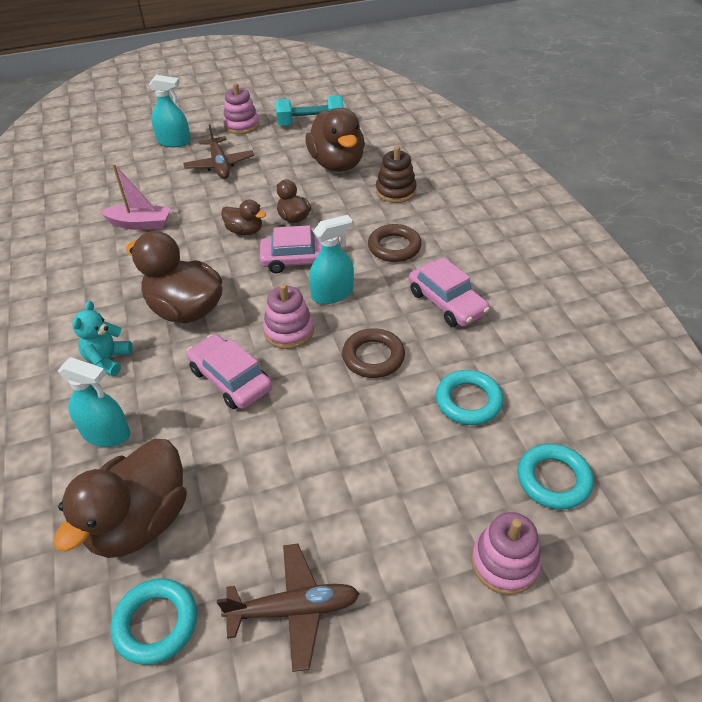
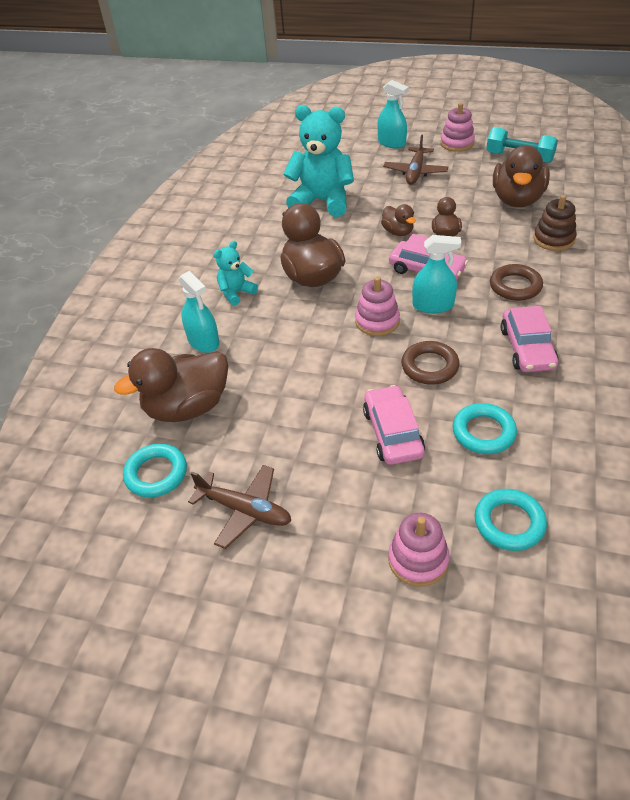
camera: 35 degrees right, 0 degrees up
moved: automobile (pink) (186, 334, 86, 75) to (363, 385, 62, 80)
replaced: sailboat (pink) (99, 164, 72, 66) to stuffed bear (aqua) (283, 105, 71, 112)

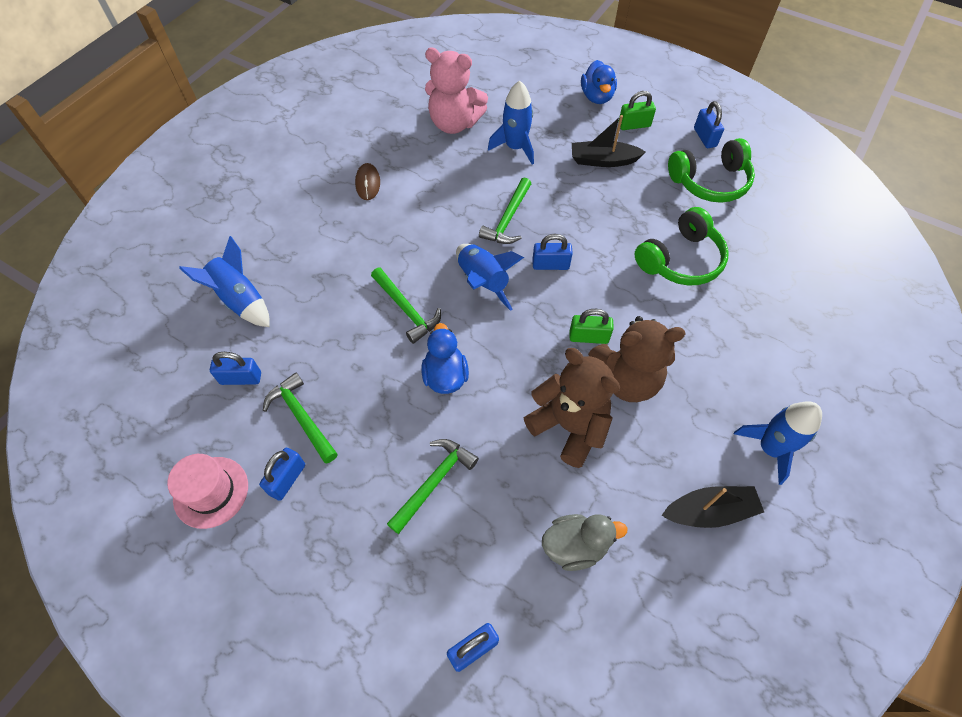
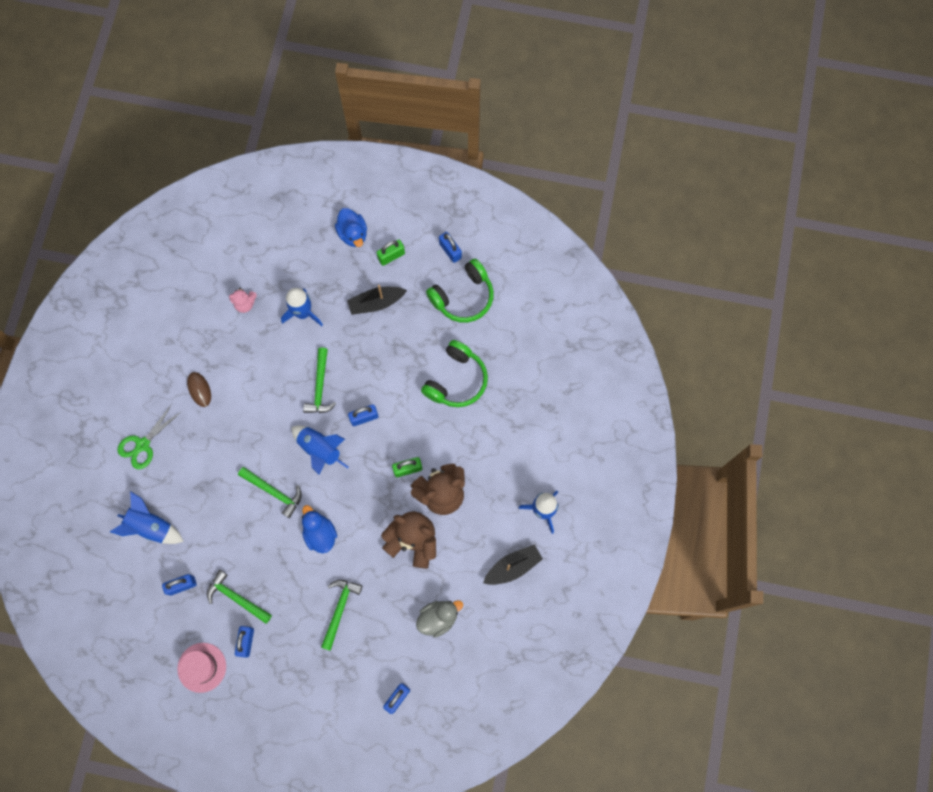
camera: 20 degrees left, 15 degrees up
added: shears (leaf-green) (118, 404, 64, 66)
resized: stuffed bear (pink) (425, 48, 63, 86) = (229, 287, 28, 26) x0.50

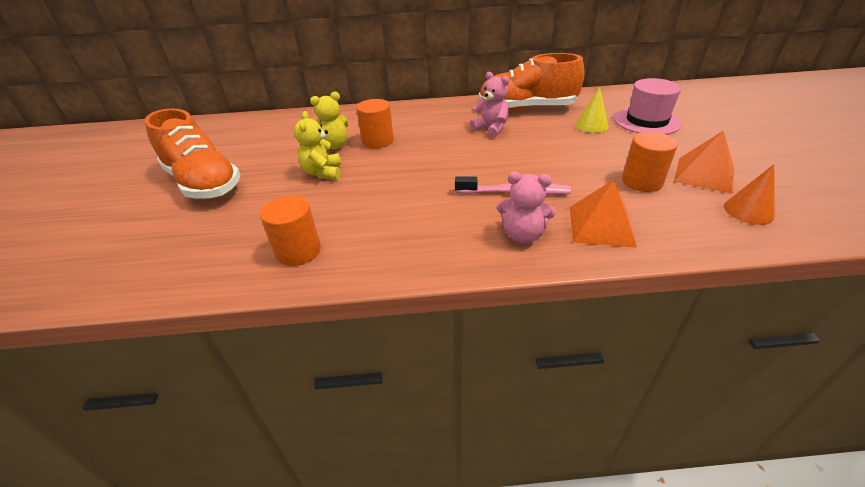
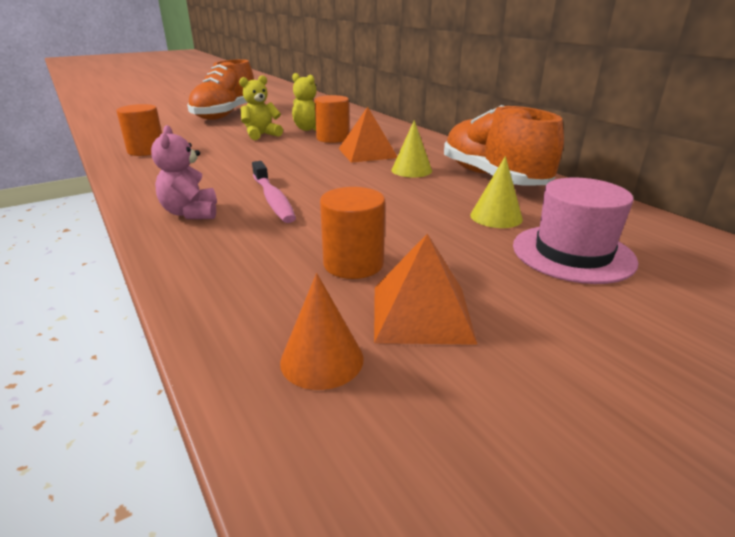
camera: 60 degrees right, 10 degrees down
moved: solid pyramid (orange) (570, 179, 67, 69) to (339, 107, 58, 56)
replaced: stuffed bear (pink) (470, 72, 39, 66) to cone shape (bright yellow) (391, 120, 41, 58)

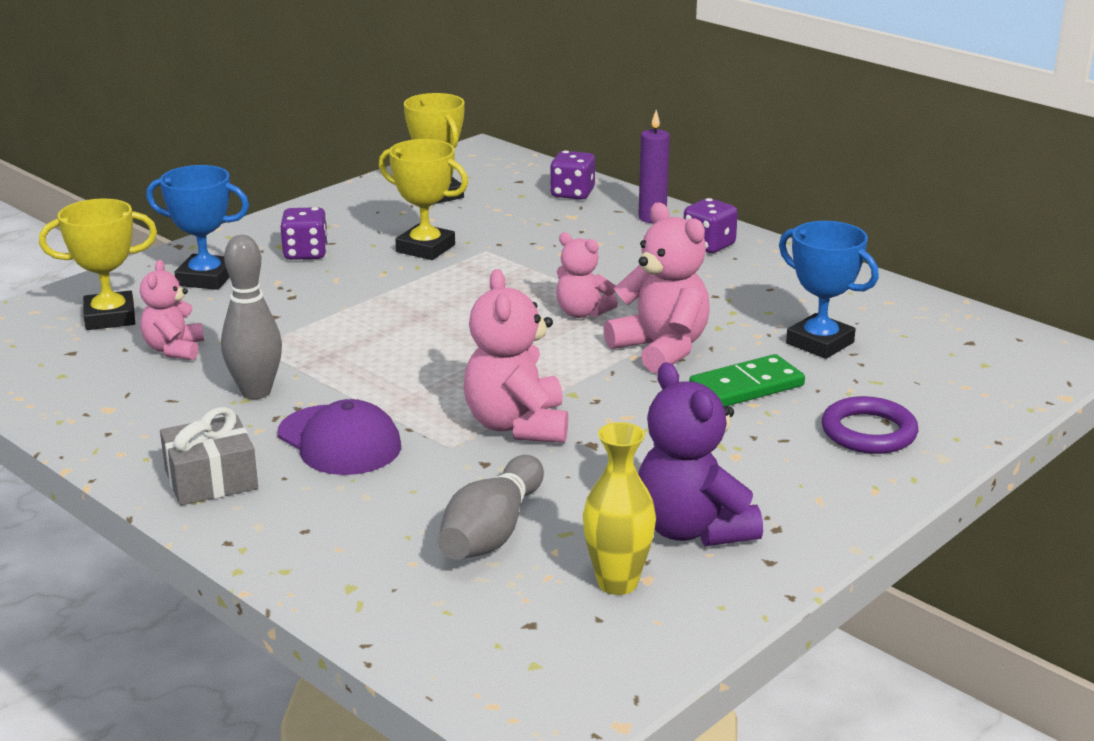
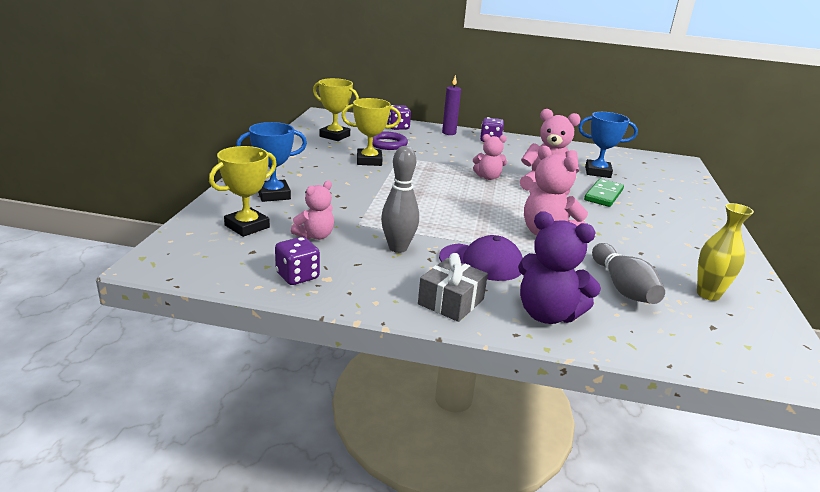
camera: 35 degrees left, 0 degrees up
moved: die (violet) (280, 207, 48, 53) to (275, 237, 45, 48); stuffed bear (violet) (638, 362, 125, 184) to (518, 211, 83, 113); torus (violet) (822, 396, 96, 58) to (372, 132, 36, 18)
turned: stuffed bear (pink) (140, 260, 64, 100) = (291, 181, 43, 59) 105 degrees counterclockwise

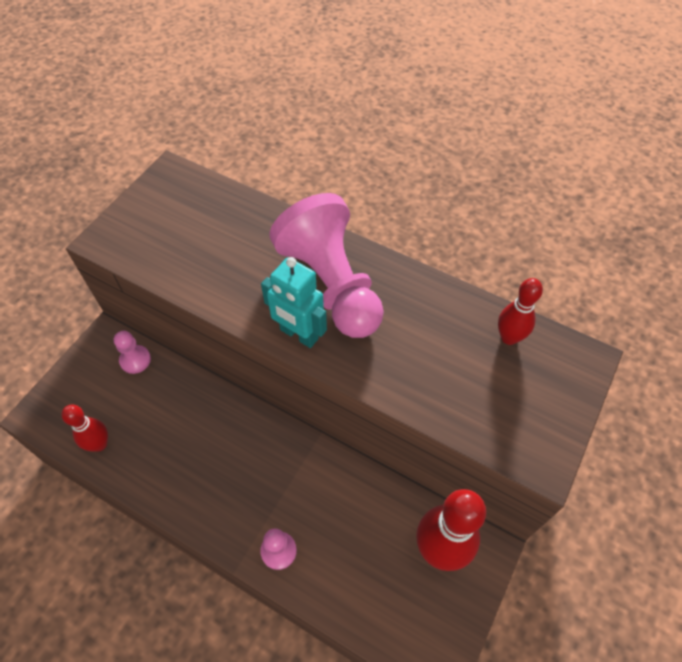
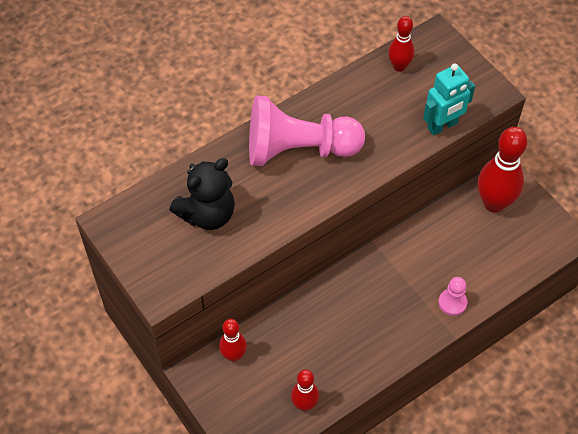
camera: 65 degrees left, 0 degrees up
added: stuffed bear (black) (170, 158, 65, 72)
moved: robot (aqua) (261, 257, 66, 91) to (423, 64, 52, 72)
replaced: game pawn (pink) (114, 331, 37, 43) to tenpin (red) (219, 319, 28, 43)

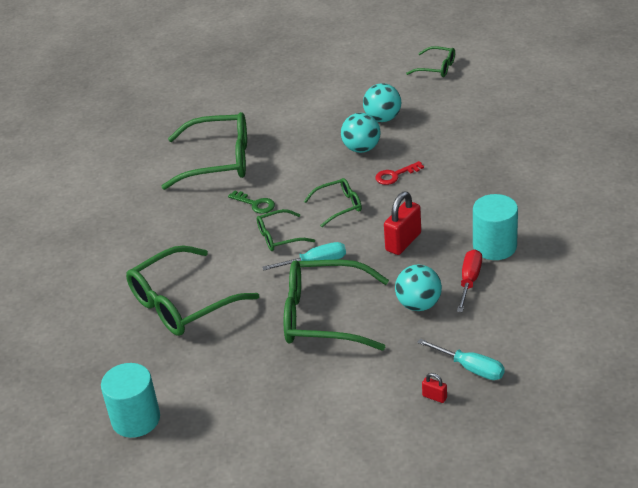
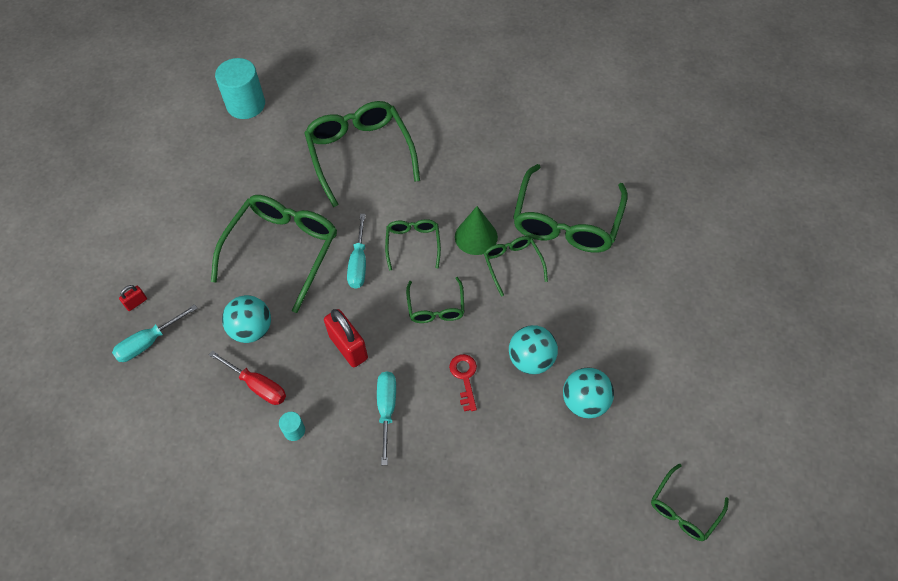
camera: 105 degrees right, 20 degrees up
added: spectacles (leaf-green) (484, 236, 64, 61); hand screwdriver (aqua) (377, 371, 19, 94)
replaced: latchkey (leaf-green) (228, 190, 47, 24) to cone shape (leaf-green) (455, 206, 43, 49)
resized: cylinder shape (aqua) (473, 194, 45, 66) = (279, 412, 26, 29) x0.44

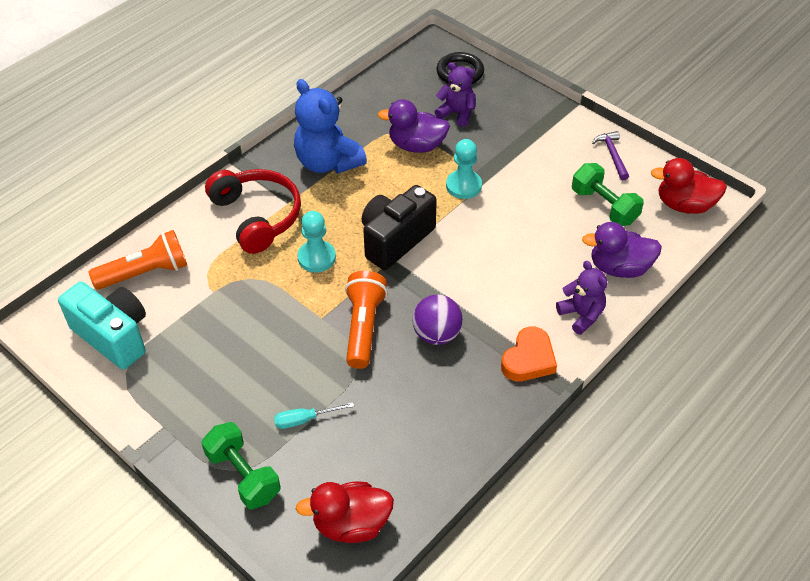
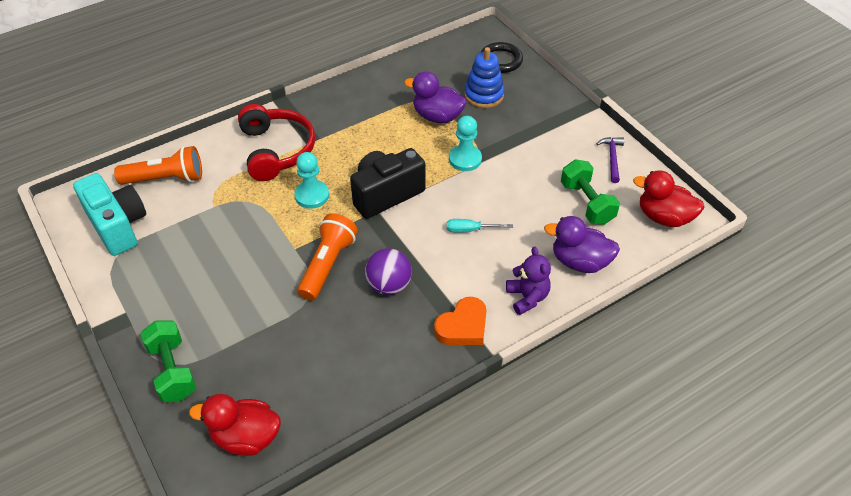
camera: 15 degrees right, 0 degrees up
removed: stuffed bear (blue) (294, 79, 73, 95)
moved: hand screwdriver (aqua) (274, 402, 80, 27) to (447, 219, 66, 14)
replaced: stuffed bear (violet) (435, 62, 41, 65) to stacking toy (blue) (464, 47, 40, 61)

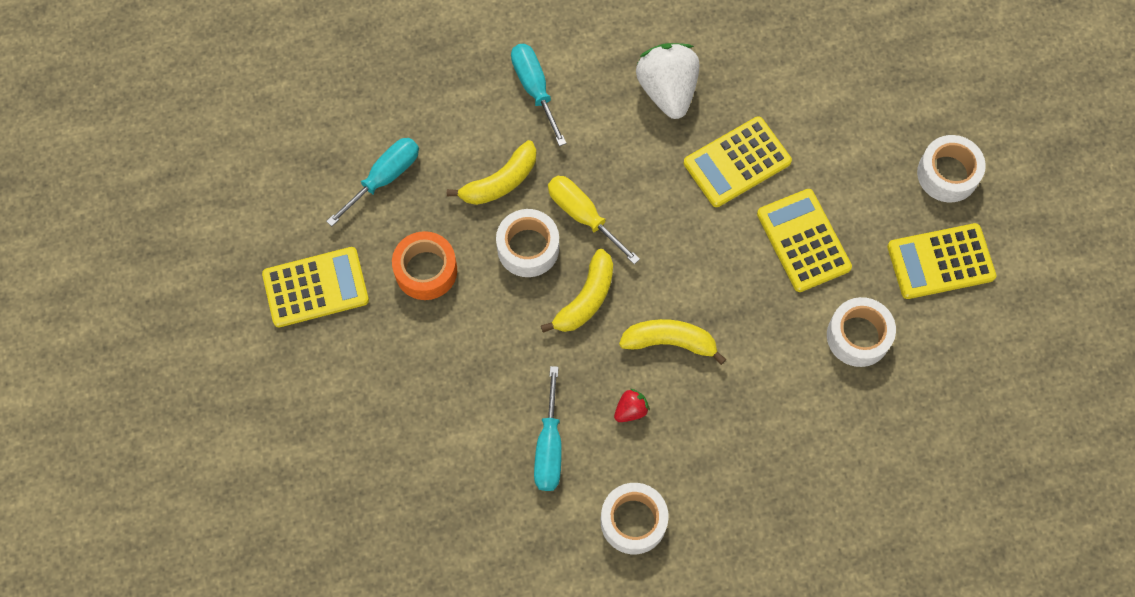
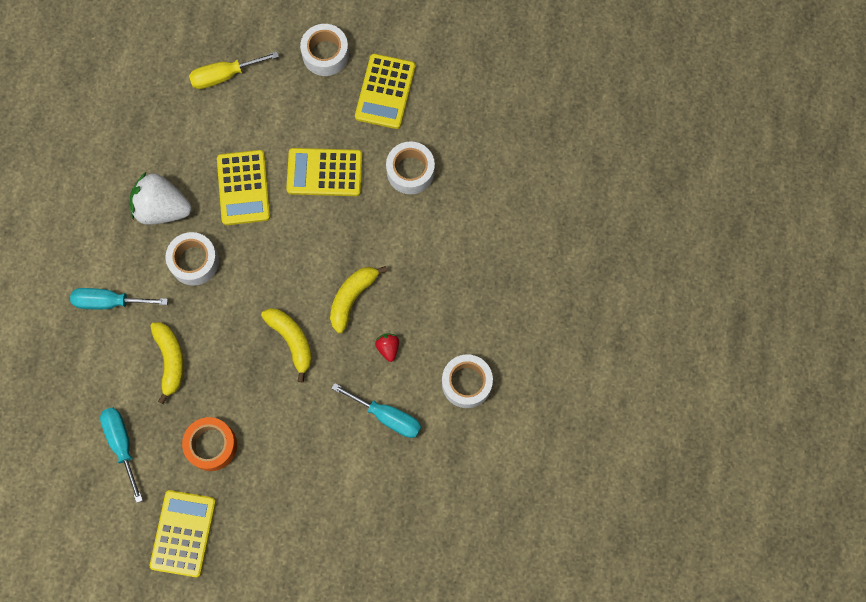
camera: 65 degrees left, 5 degrees up
moved: hand screwdriver (bright yellow) (548, 176, 92, 88) to (189, 51, 90, 38); tape (pure white) (496, 209, 63, 68) to (166, 232, 53, 54)

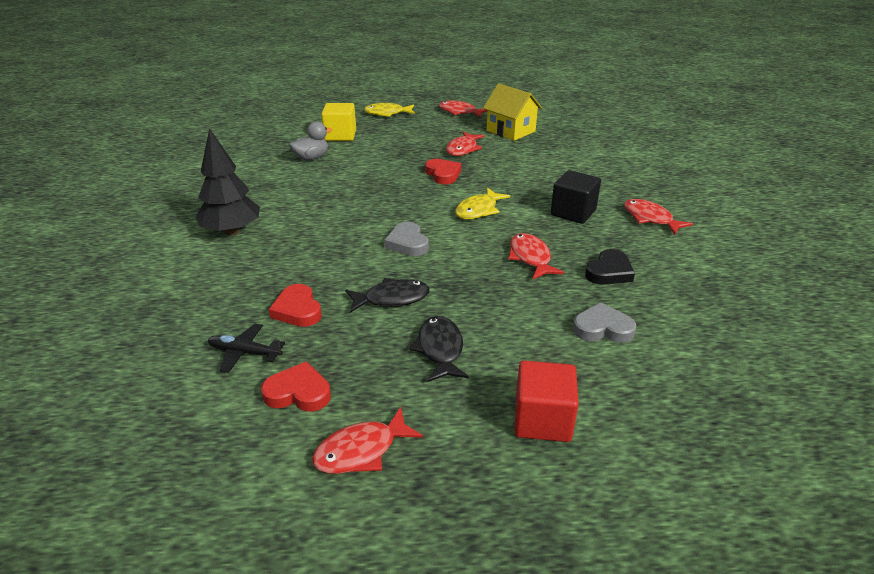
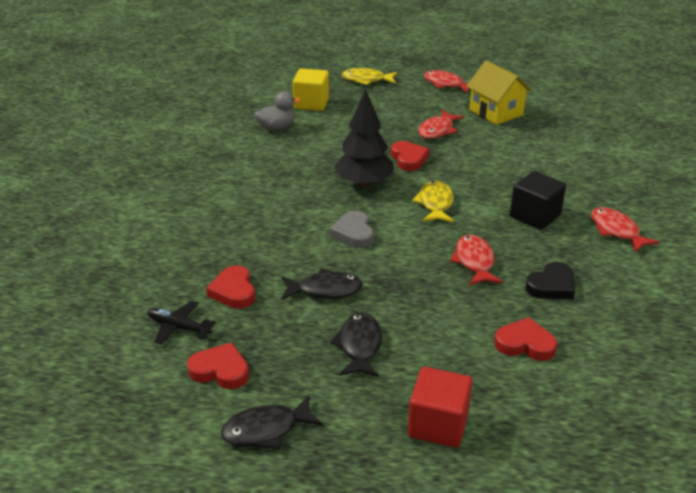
camera: 10 degrees right, 0 degrees up
moved: fir tree (black) (195, 128, 65, 107) to (334, 88, 59, 100)
recoloured: heart (gray) (573, 302, 63, 41) to heart (red) (494, 317, 63, 44); fish figure (red) (312, 407, 111, 67) to fish figure (black) (221, 395, 102, 54)
turned: fish figure (bright yellow) (455, 187, 55, 32) = (412, 180, 42, 43) 135 degrees clockwise

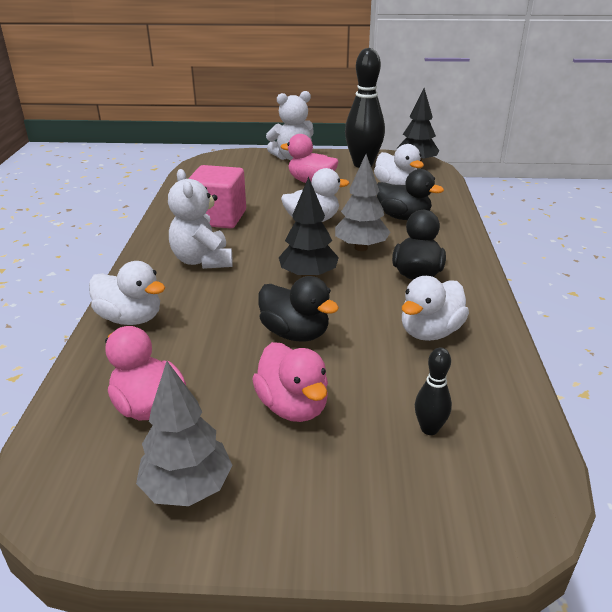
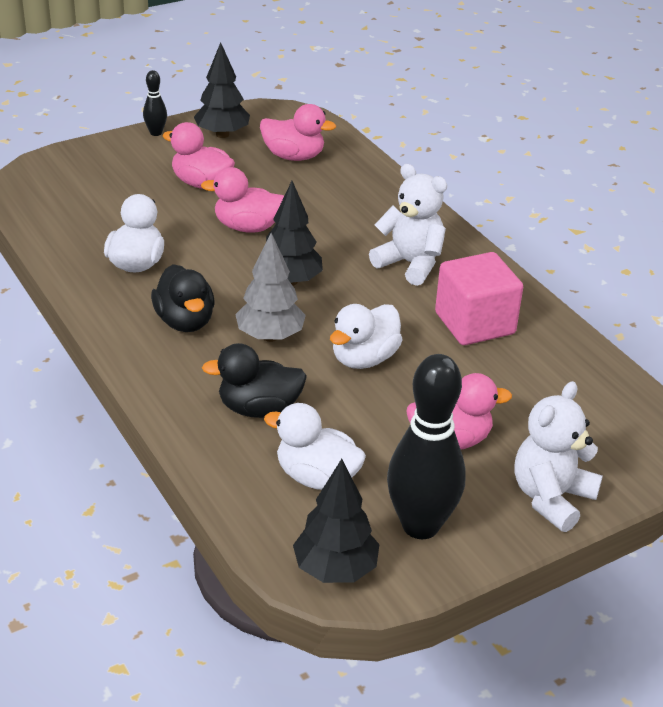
camera: 145 degrees right, 5 degrees up
removed: rubber duck (pure white) (89, 261, 76, 64)
moved: tenpin (black) (415, 348, 37, 87) to (143, 70, 24, 66)
recoloured: rubber duck (black) (258, 276, 81, 66) to rubber duck (pink) (201, 167, 83, 66); fir tree (gray) (136, 361, 96, 145) to fir tree (black) (194, 42, 56, 96)

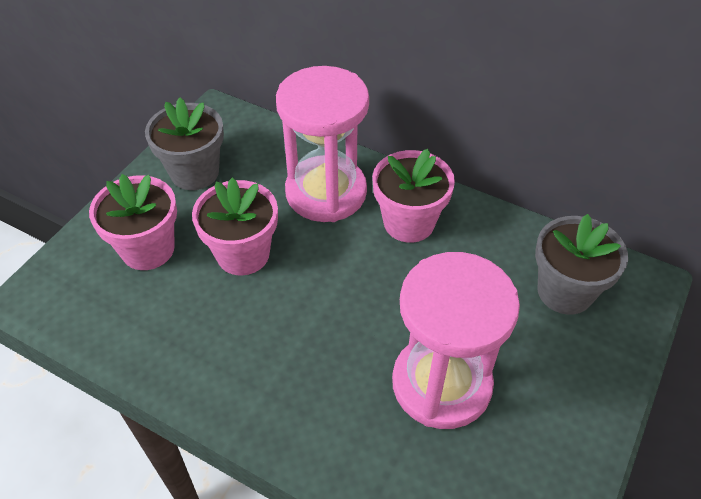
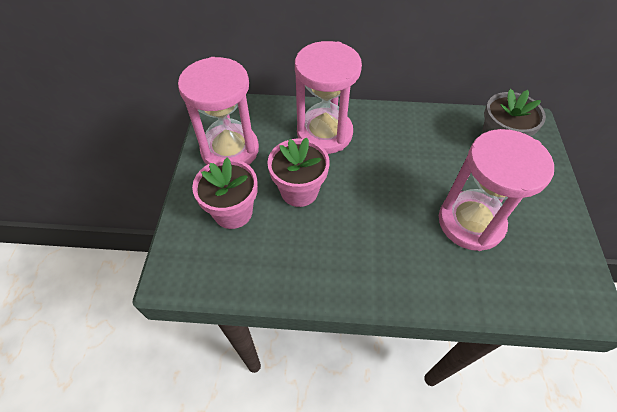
camera: 25 degrees left, 5 degrees up
removed: flower pot (pink) (372, 149, 83, 94)
replaced: flower pot (gray) (145, 98, 79, 92) to sandglass (pink) (178, 57, 81, 108)

